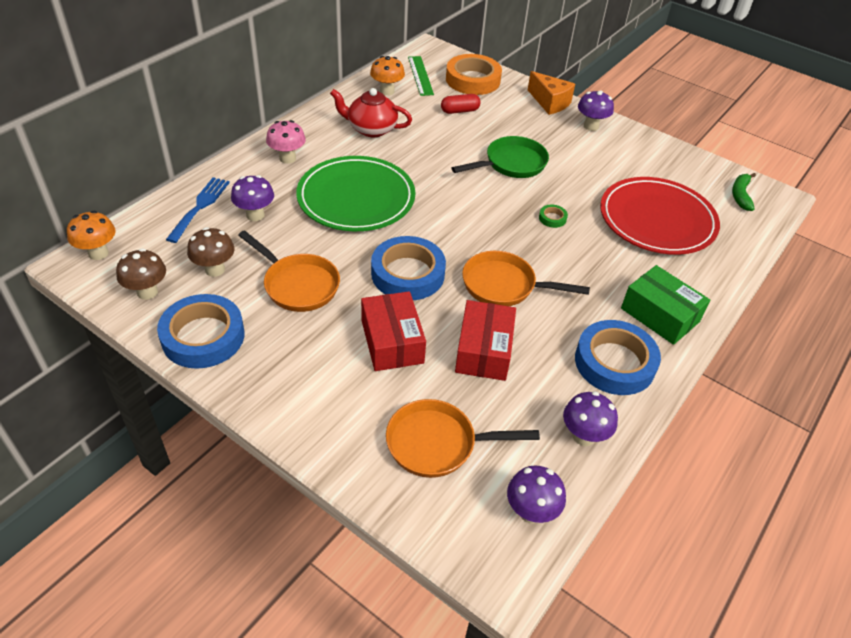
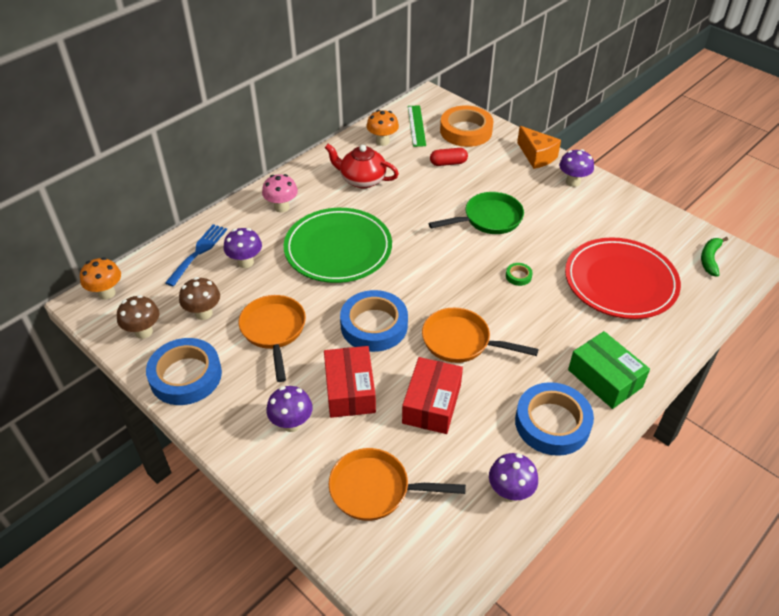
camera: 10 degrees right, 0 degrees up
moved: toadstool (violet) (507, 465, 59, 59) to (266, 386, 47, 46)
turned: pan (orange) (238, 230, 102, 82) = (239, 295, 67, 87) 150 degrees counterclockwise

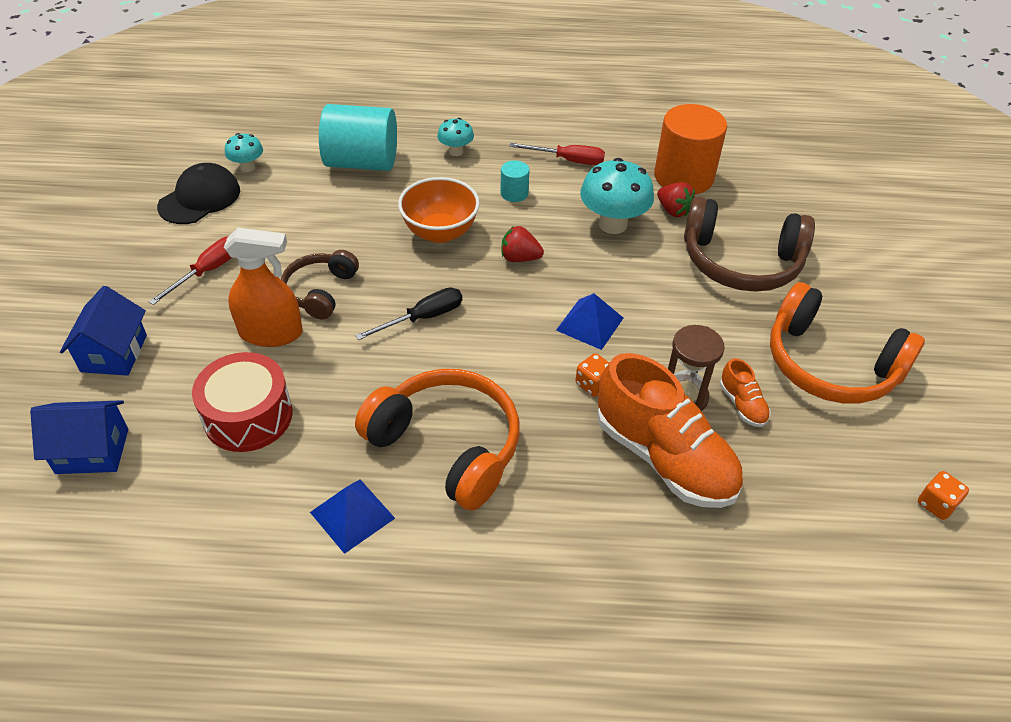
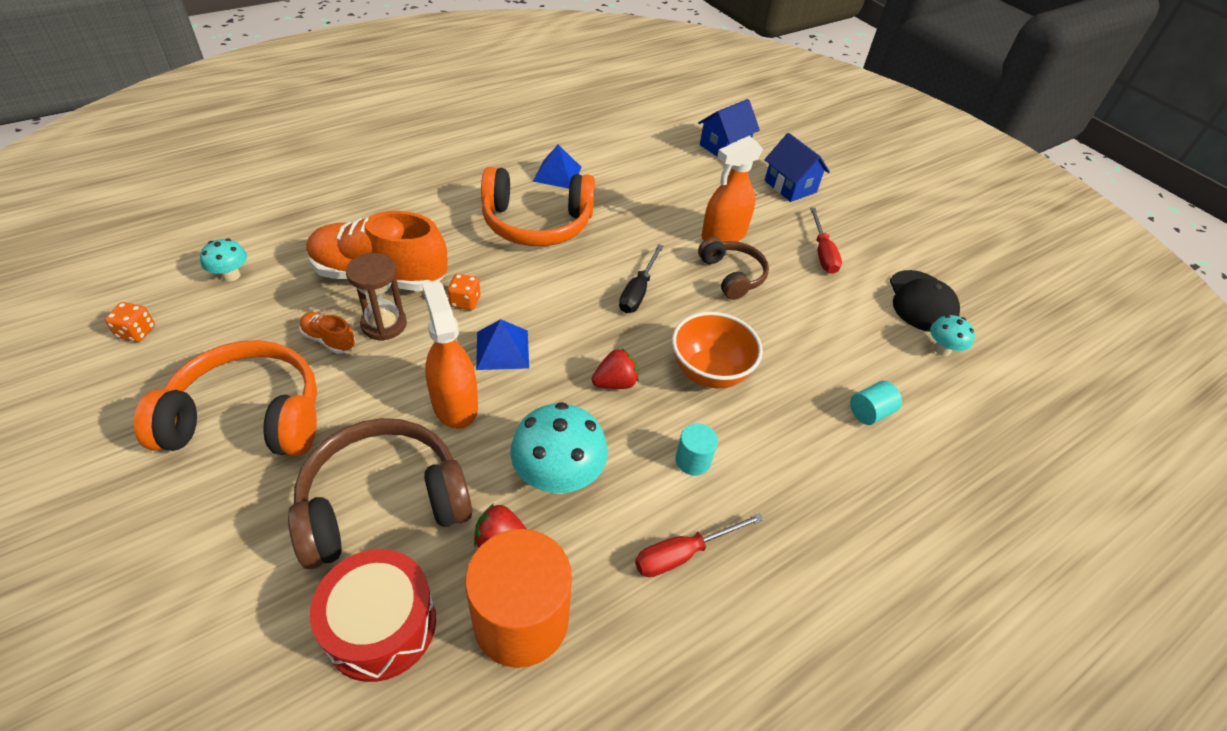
camera: 140 degrees right, 0 degrees up
added: spray bottle (orange) (422, 281, 56, 148)
moved: toadstool (aqua) (437, 118, 37, 38) to (200, 239, 47, 43); drum (red) (192, 352, 101, 100) to (310, 549, 126, 133)
resized: cylinder shape (aqua) (319, 104, 78, 67) = (850, 381, 52, 44) x0.45

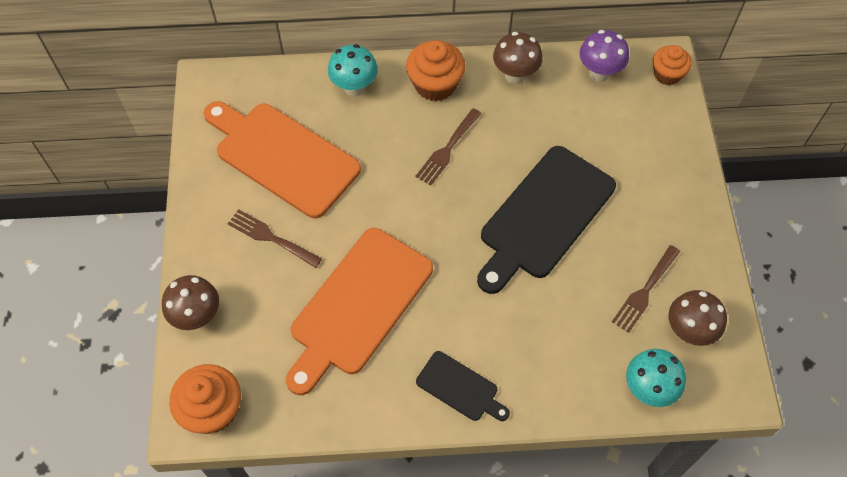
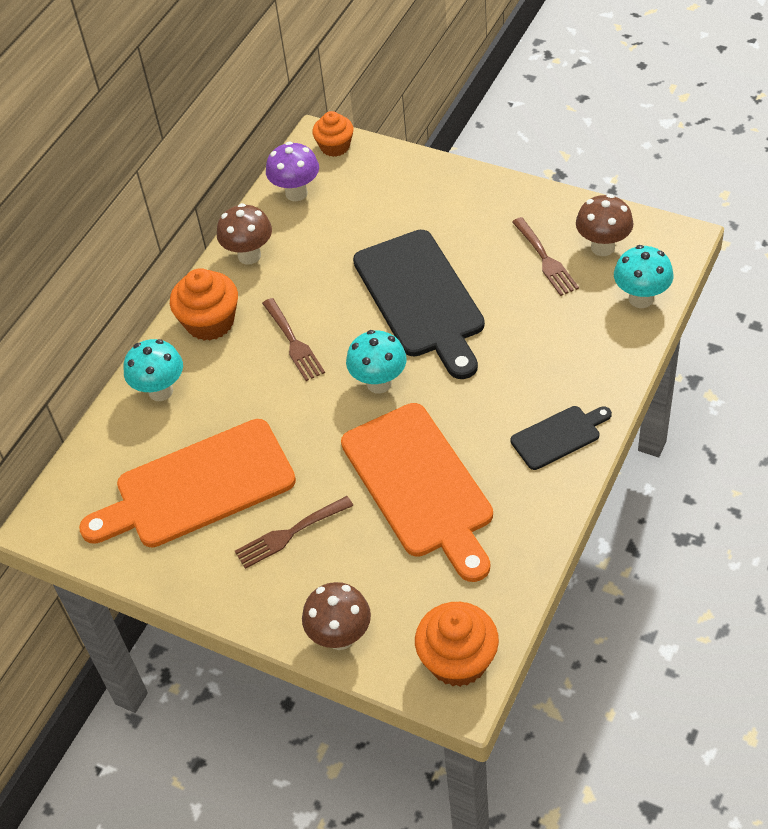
camera: 55 degrees left, 10 degrees down
added: toadstool (aqua) (346, 330, 61, 63)

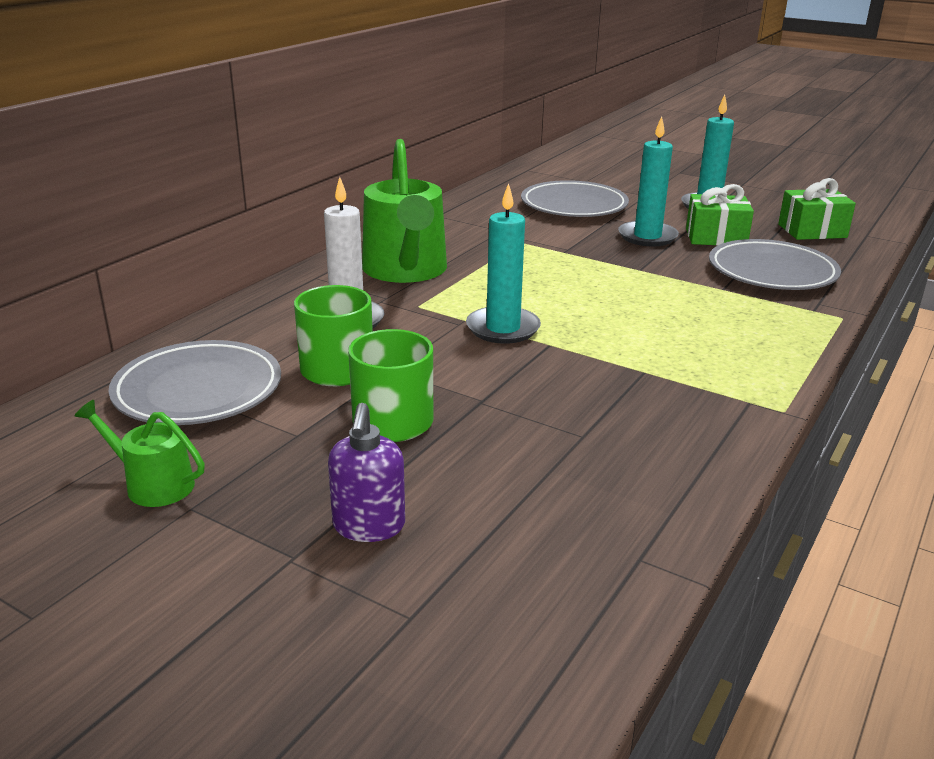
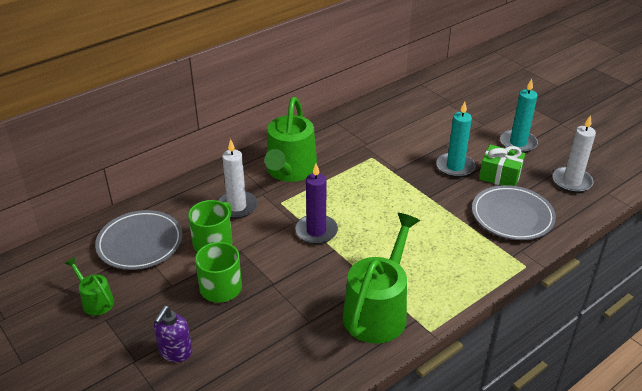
camera: 20 degrees right, 10 degrees up
removed: dinner plate (gray) (521, 180, 108, 37)
added: watering can (leaf-green) (343, 213, 77, 131)
replaced: gift (leaf-green) (778, 178, 78, 62) to wax candle (pure white) (552, 115, 44, 78)
recoloured: wax candle (aqua) (466, 183, 75, 161) to wax candle (violet) (295, 164, 43, 80)

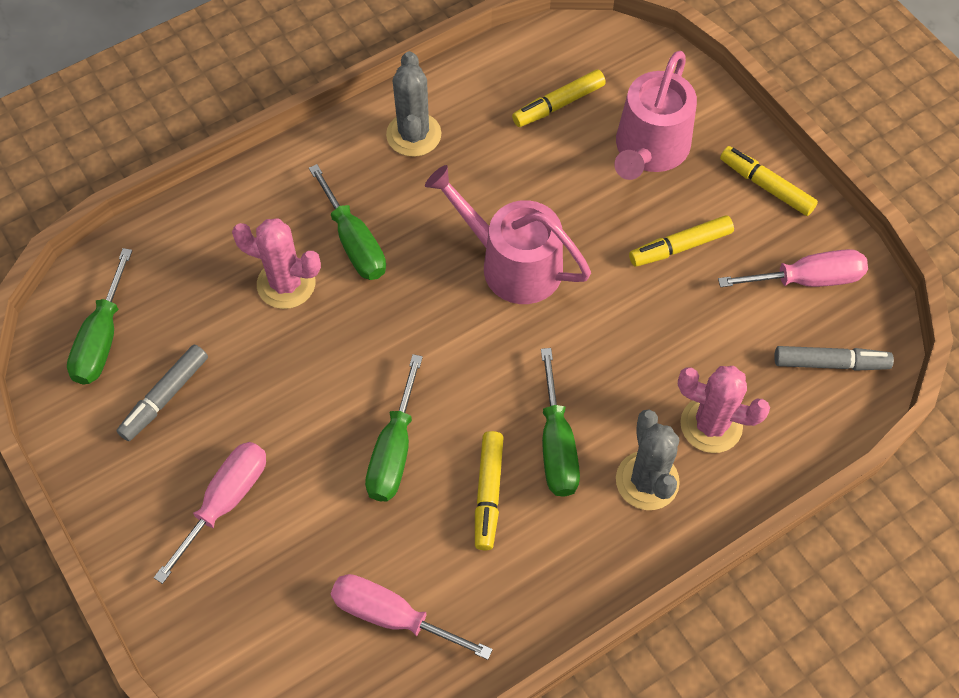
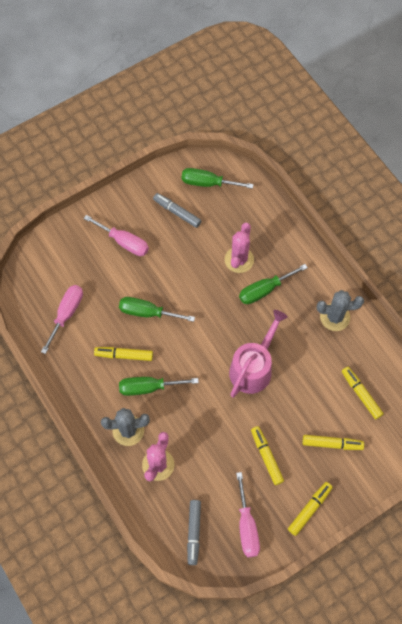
camera: 90 degrees right, 5 degrees up
replaced: watering can (pink) (614, 51, 83, 129) to felt pen (bright yellow) (303, 435, 61, 15)

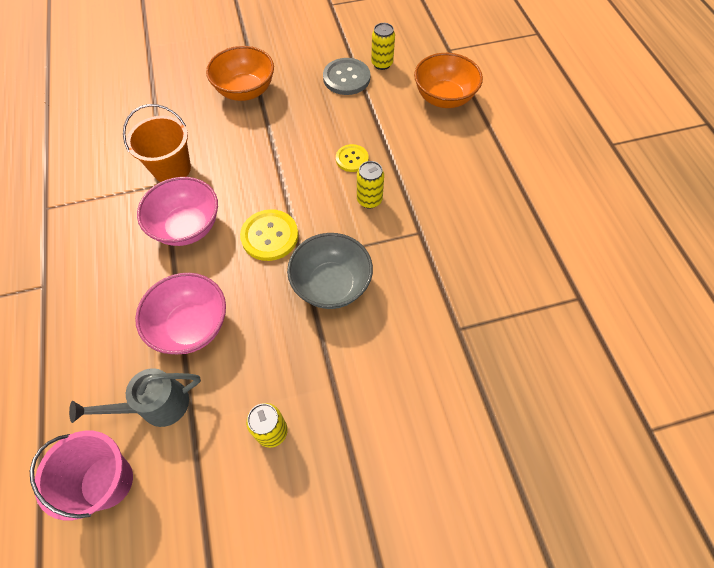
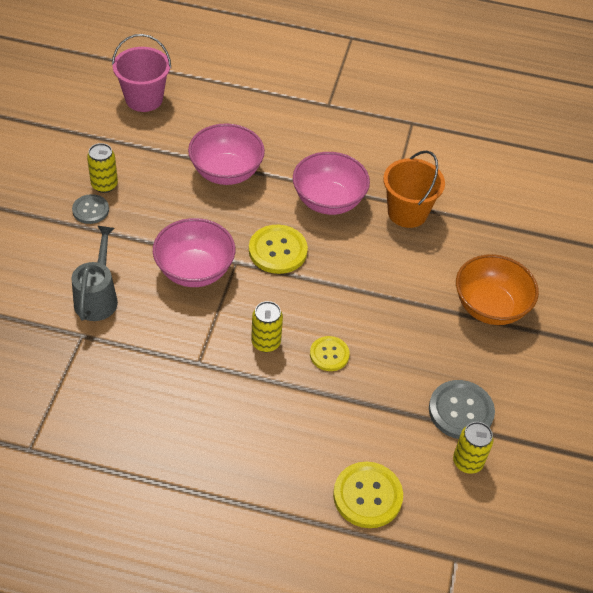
camera: 115 degrees right, 10 degrees down
added: button (gray) (72, 194, 37, 30)
moved: watering can (gray) (69, 368, 132, 59) to (72, 225, 46, 96)
replaced: serving bowl (orange) (414, 53, 69, 55) to button (bright yellow) (333, 462, 70, 66)
recoloured: serving bowl (gray) (287, 233, 86, 76) to serving bowl (pink) (153, 218, 82, 69)

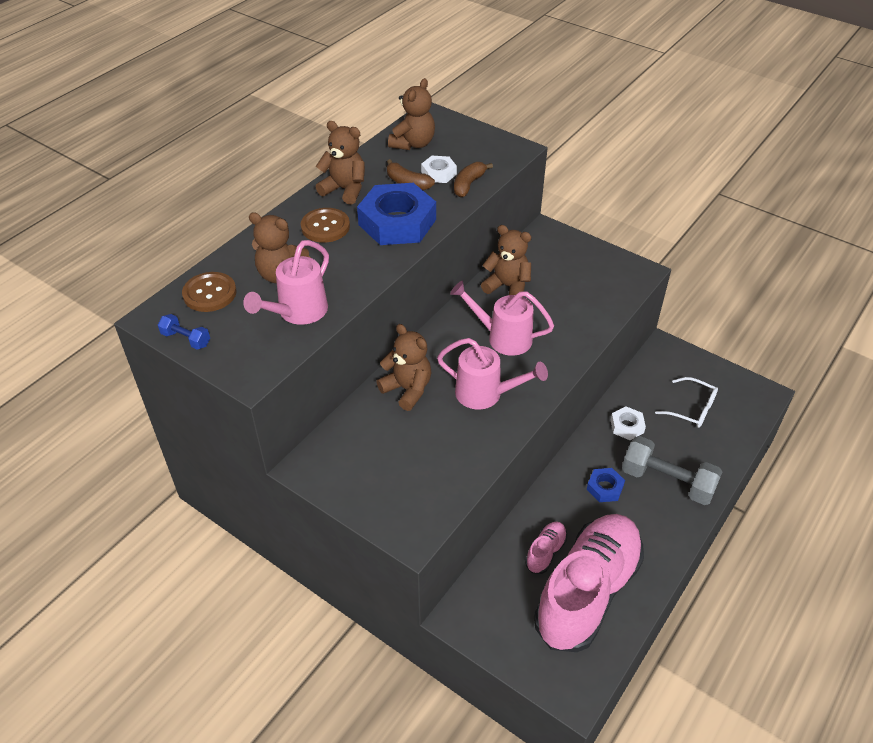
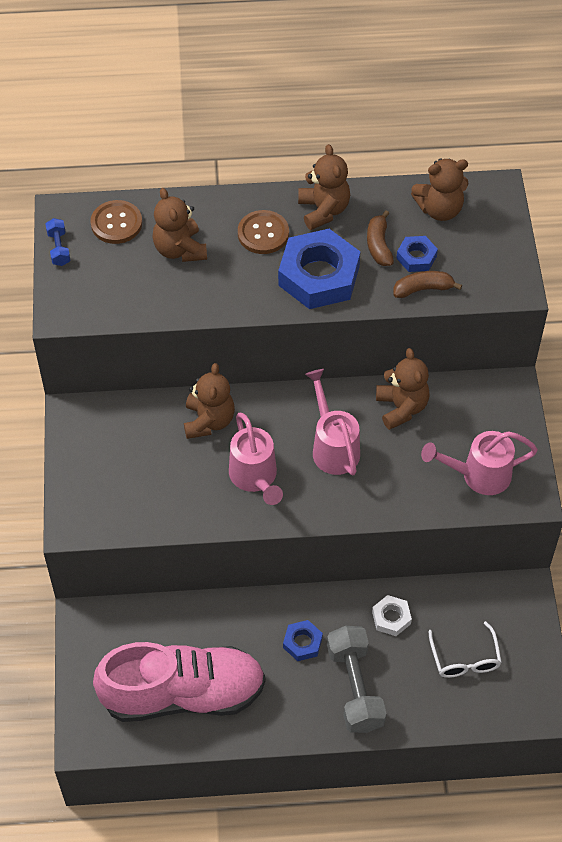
camera: 50 degrees right, 10 degrees up
removed: shoe (pink) (525, 522, 42, 52)
moved: watering can (pink) (243, 240, 86, 85) to (421, 431, 117, 64)
recoloured: hexagon nut (pure white) (421, 156, 36, 27) to hexagon nut (blue) (396, 236, 42, 36)

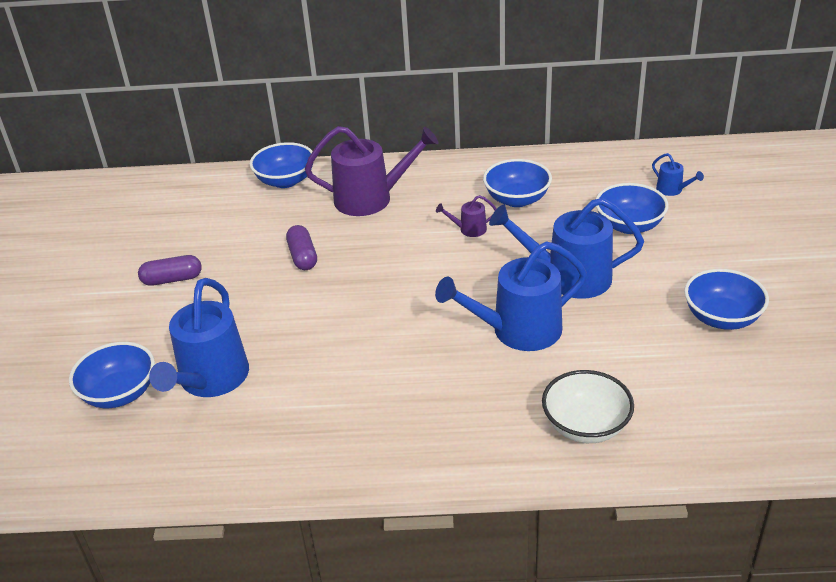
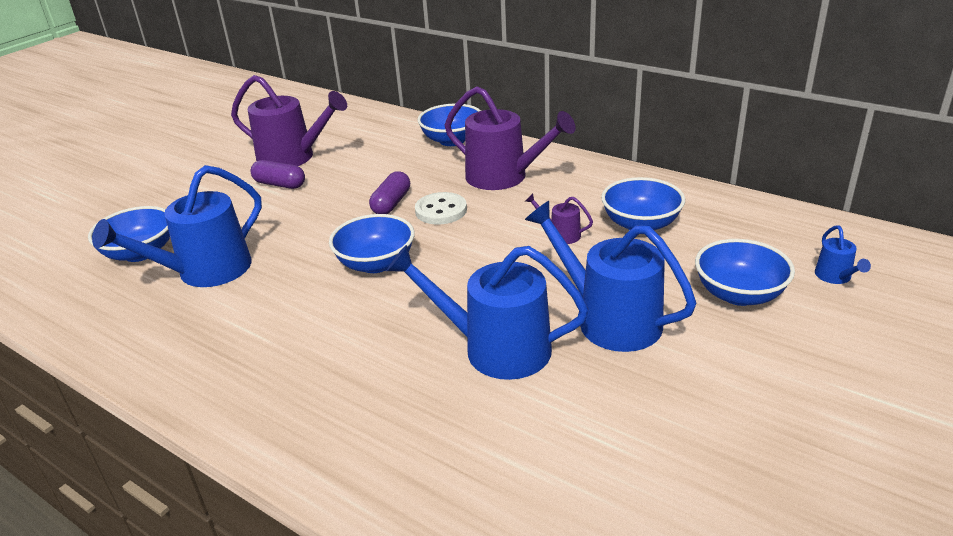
camera: 35 degrees right, 5 degrees down
removed: serving bowl (pure white) (542, 370, 92, 73)
added: watering can (violet) (231, 75, 116, 91); button (pure white) (415, 192, 52, 32)
moved: serving bowl (blue) (684, 269, 85, 61) to (329, 214, 86, 59)

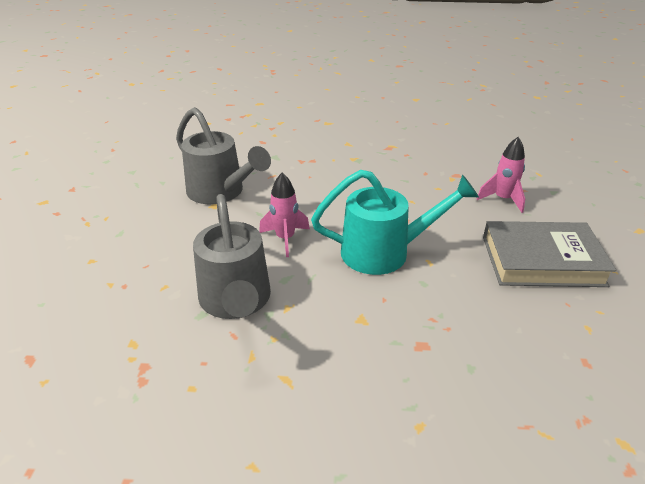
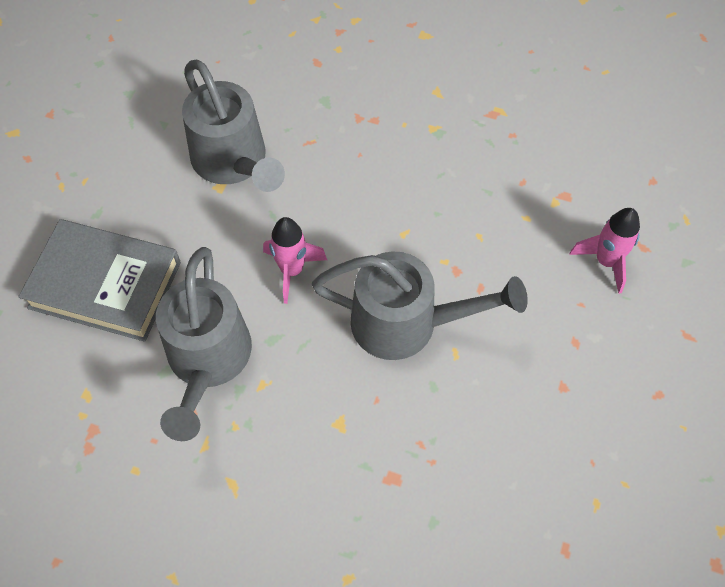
camera: 15 degrees right, 25 degrees up
moved: hardcover (gray) (483, 221, 133, 66) to (18, 219, 163, 123)
recoloured: watering can (aqua) (311, 169, 168, 106) to watering can (gray) (312, 252, 216, 108)

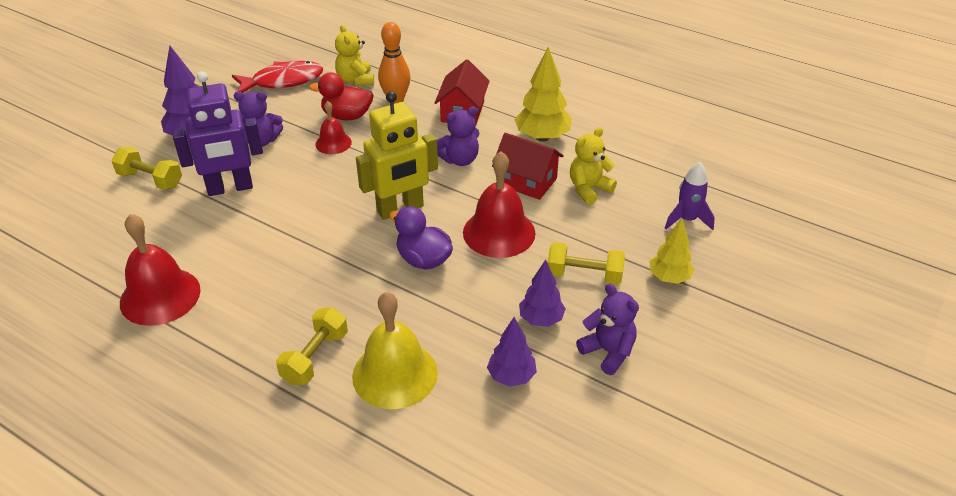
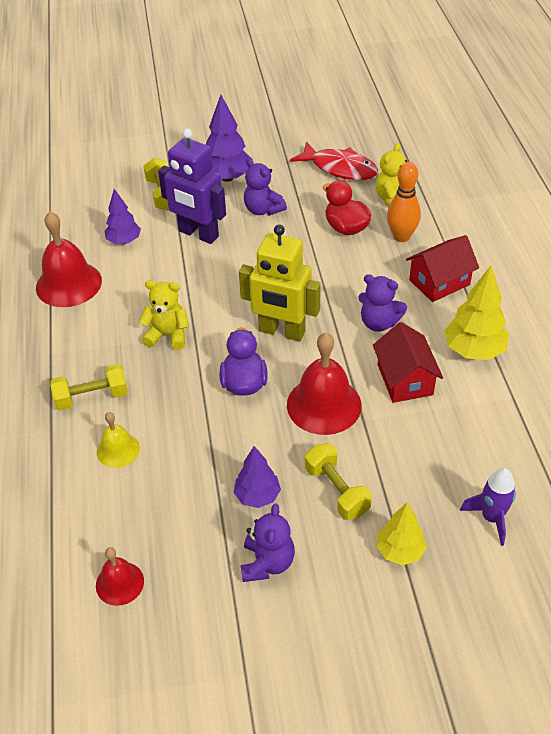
camera: 50 degrees right, 5 degrees up
moved: hand bell (red) (315, 101, 37, 53) to (96, 547, 48, 59); stuffed bear (bright yellow) (570, 127, 47, 78) to (139, 280, 50, 70); fir tree (violet) (487, 317, 50, 69) to (104, 189, 37, 55)
resized: hand bell (bright yellow) (352, 292, 86, 117) = (97, 412, 43, 56) x0.56

